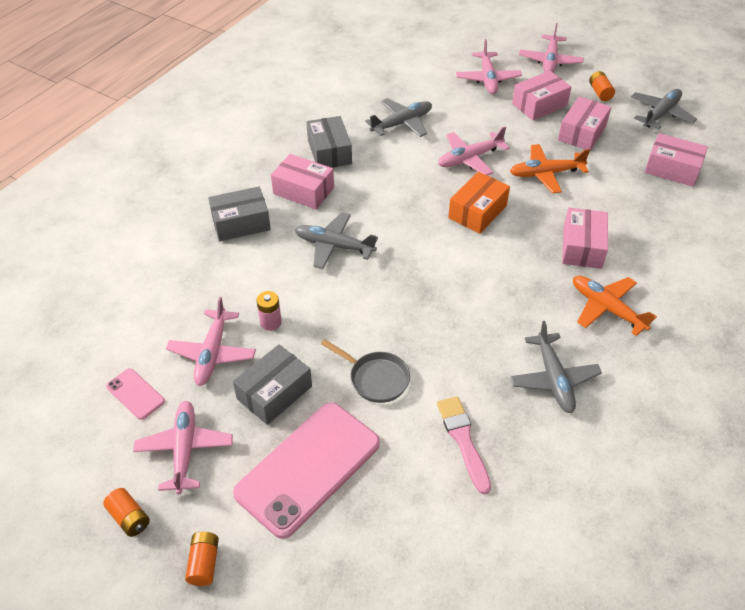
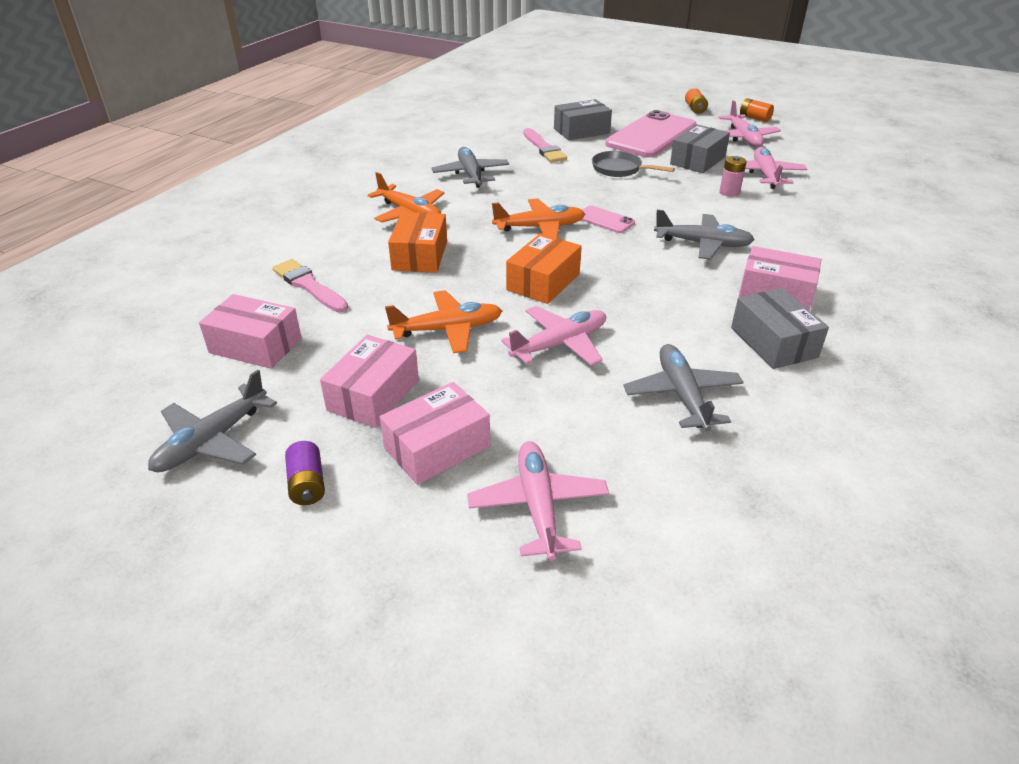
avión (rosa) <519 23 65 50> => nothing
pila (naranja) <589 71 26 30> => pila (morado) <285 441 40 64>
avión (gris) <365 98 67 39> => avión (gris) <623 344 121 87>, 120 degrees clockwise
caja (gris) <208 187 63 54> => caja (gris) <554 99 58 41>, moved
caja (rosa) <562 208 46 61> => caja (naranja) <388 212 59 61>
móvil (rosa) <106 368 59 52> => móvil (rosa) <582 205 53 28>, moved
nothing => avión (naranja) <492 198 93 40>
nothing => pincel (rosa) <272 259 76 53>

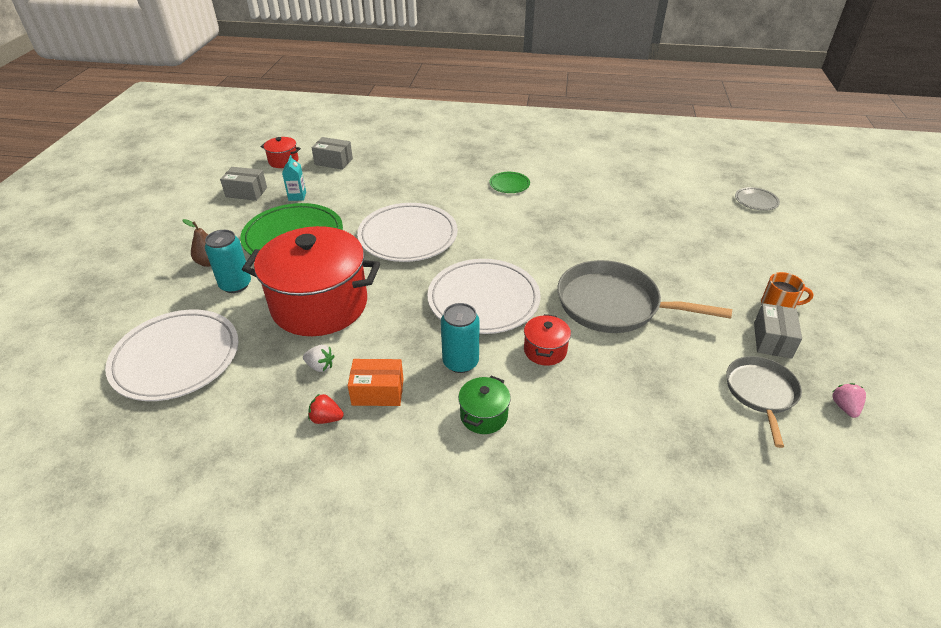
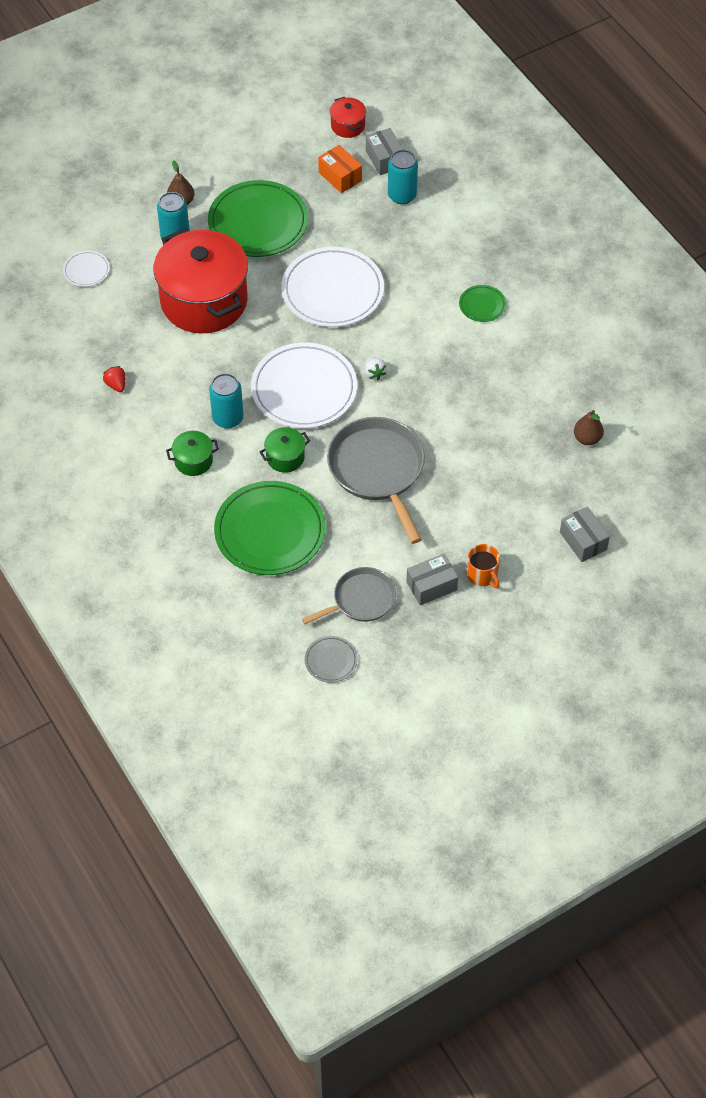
cartón de leche (turquesa) <282 155 24 46> => nothing
caja (gris) <220 167 47 34> => caja (gris) <560 506 50 56>, moved
plato (gris) <735 187 45 24> => plato (gris) <305 636 53 47>, moved
plato (blanco) <105 310 133 91> => plato (blanco) <63 251 47 36>, x0.46
olla (rojo) <524 314 47 52> => olla (verde) <260 427 50 46>
fresa (blanco) <303 345 31 27> => fresa (blanco) <364 357 23 23>, moved
caja (naranja) <348 359 56 47> => caja (naranja) <318 145 44 48>, moved
fresa (rosa) <832 383 34 35> => nothing
nothing => lata (turquesa) <388 150 30 54>
nothing => pera (marrón) <574 410 30 35>
nothing => plato (verde) <214 481 112 94>

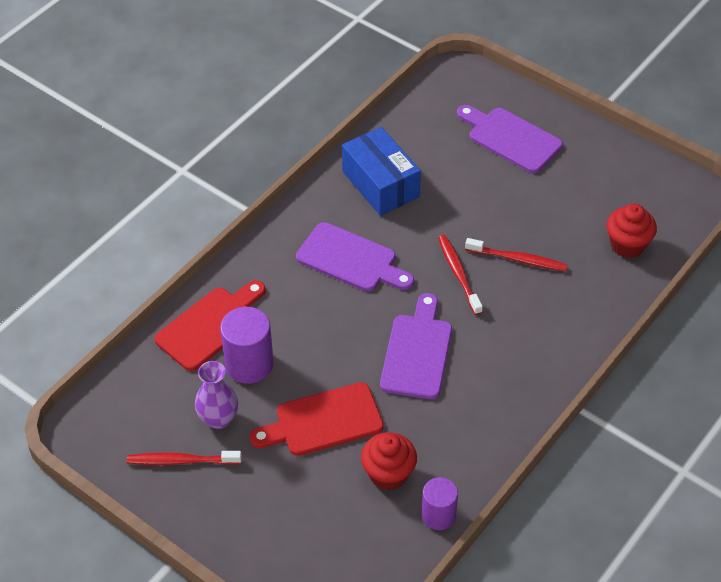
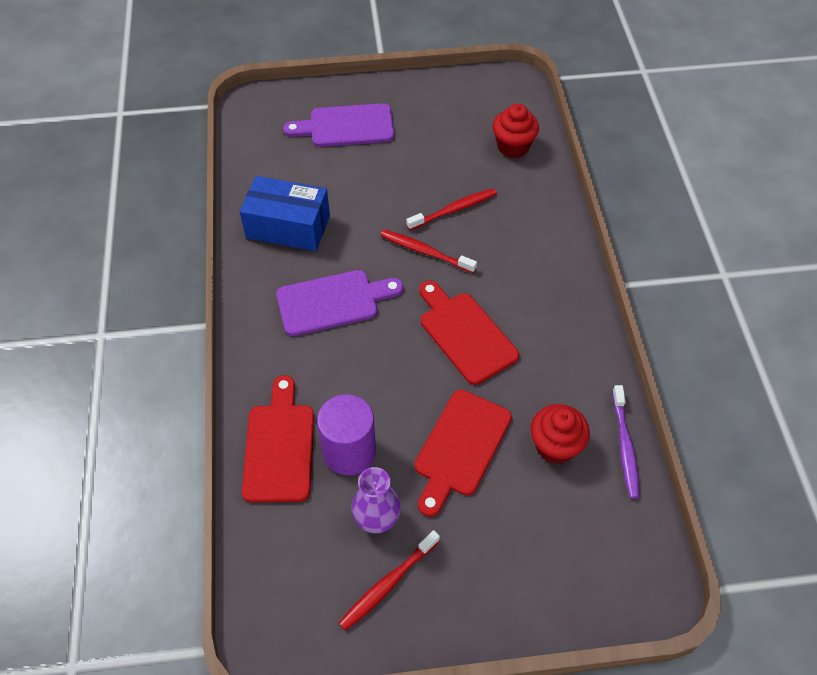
tabla de cortar (morado) <380 293 72 106> => tabla de cortar (rojo) <419 281 100 104>
cilindro (morado) <422 477 36 53> => cepillo de dientes (morado) <612 385 28 114>

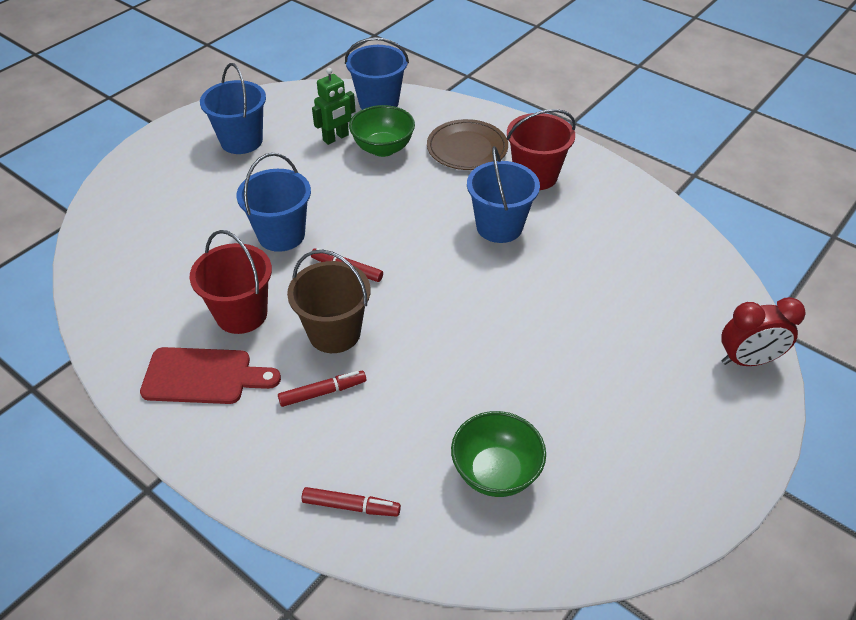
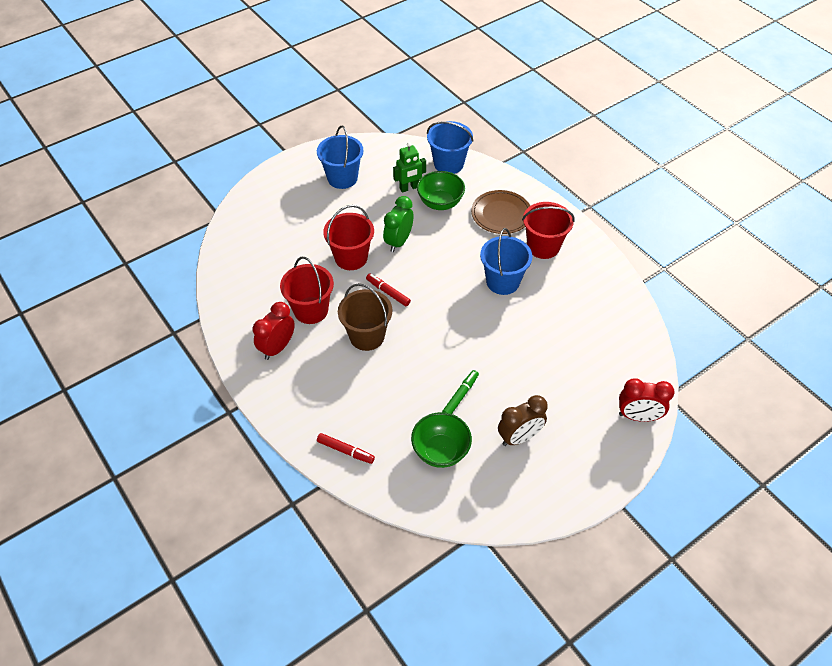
balde (azul) <236 153 75 99> => balde (rojo) <323 205 51 65>
tabla de cortar (rojo) <140 347 141 57> => despertador (rojo) <253 302 42 58>
rotulador (rojo) <278 371 88 36> => nothing
nothing => despertador (verde) <383 196 31 56>
nothing => rotulador (verde) <442 370 37 44>
nothing => despertador (marrón) <498 395 50 51>

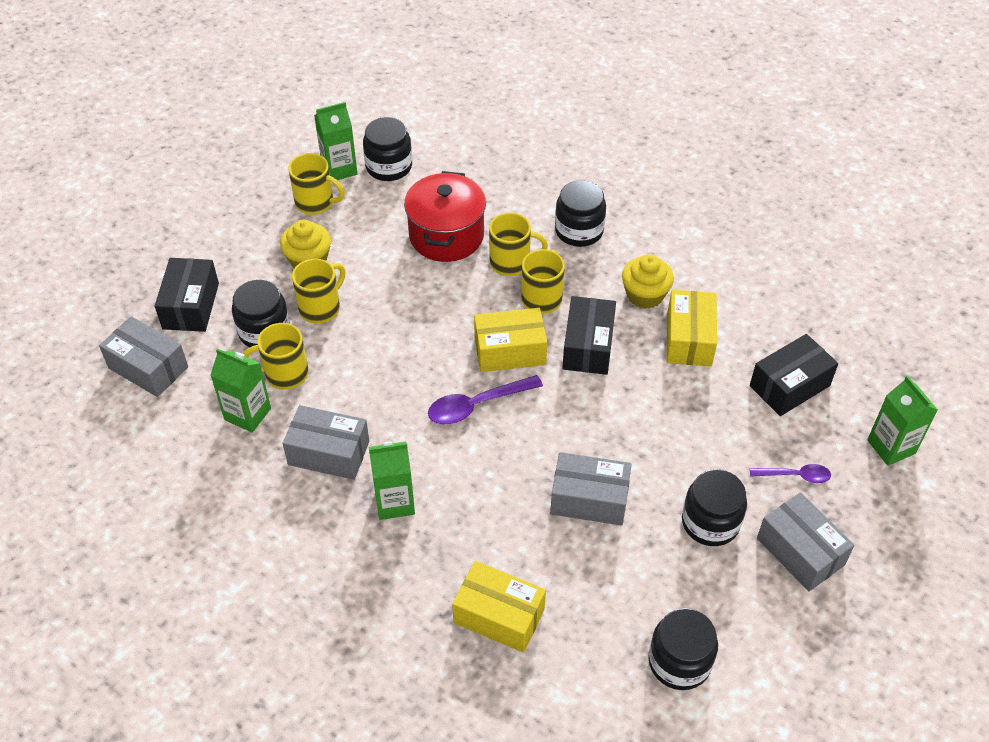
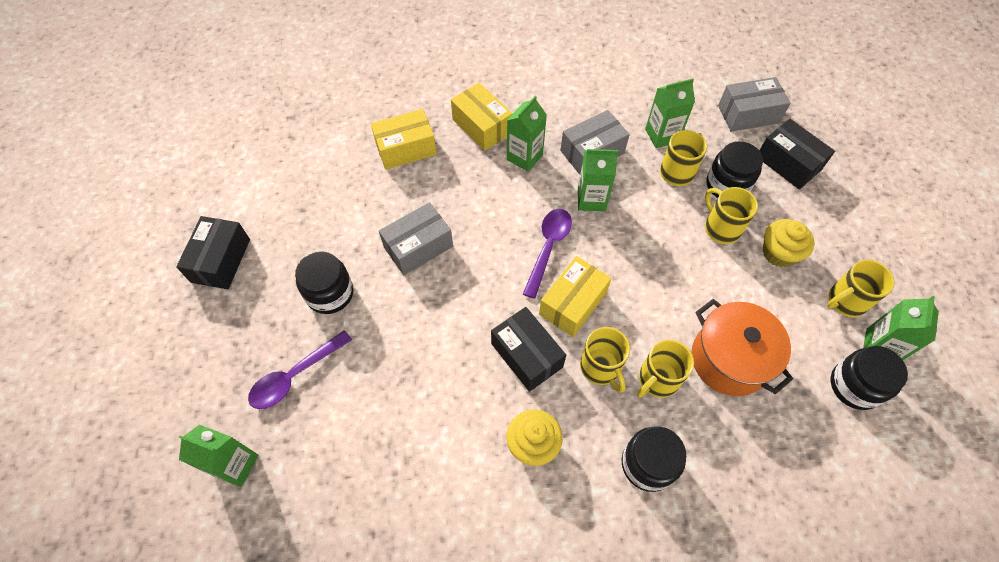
olla (rojo) <404 171 82 91> => olla (naranja) <691 299 102 97>
taza (amarillo) <292 259 54 65> => taza (amarillo) <705 187 53 57>, 150 degrees clockwise
caja (amarillo) <667 290 50 77> => caja (amarillo) <451 83 62 68>, moved
caja (negro) <750 334 88 82> => caja (negro) <176 216 74 73>, moved
cuchara (morado) <750 464 81 19> => cuchara (morado) <248 330 104 79>, x1.59
caja (gris) <757 492 98 100> => nothing
tarro (negro) <648 608 70 82> => nothing
nothing => cartón de leche (verde) <578 149 40 62>

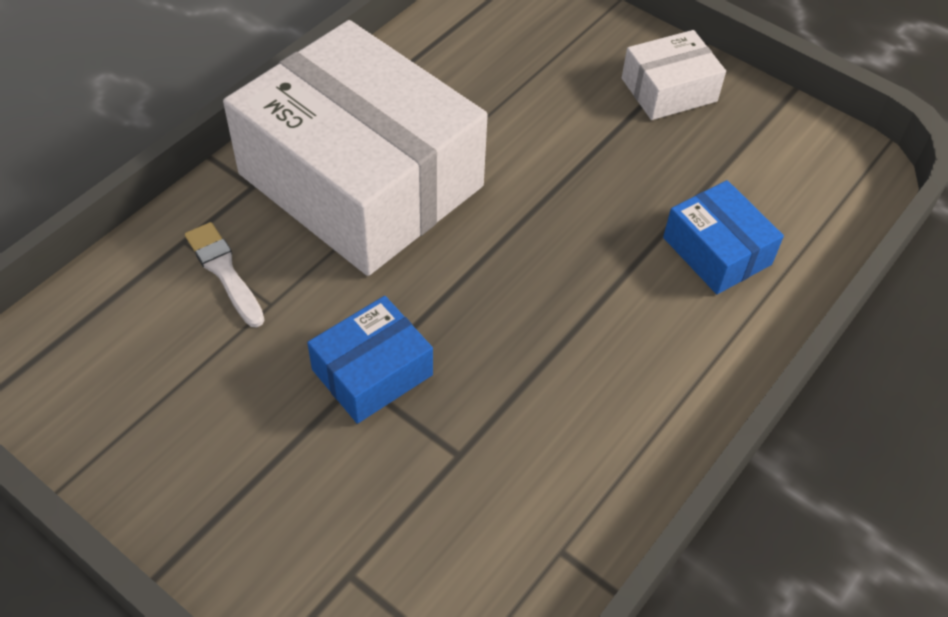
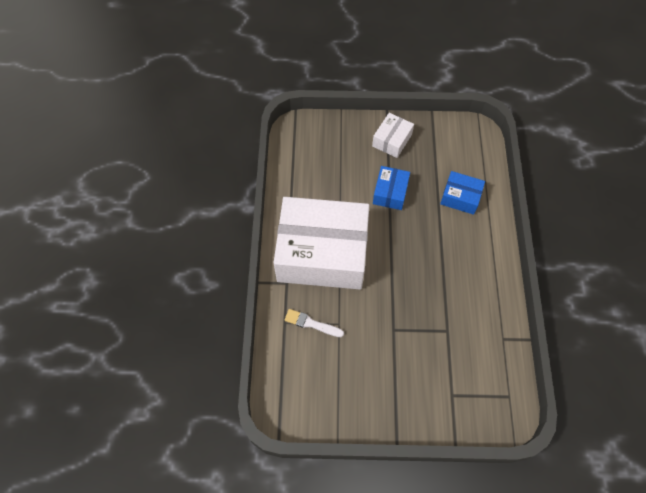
caja (azul) <307 296 126 128> => caja (azul) <373 166 37 44>, moved

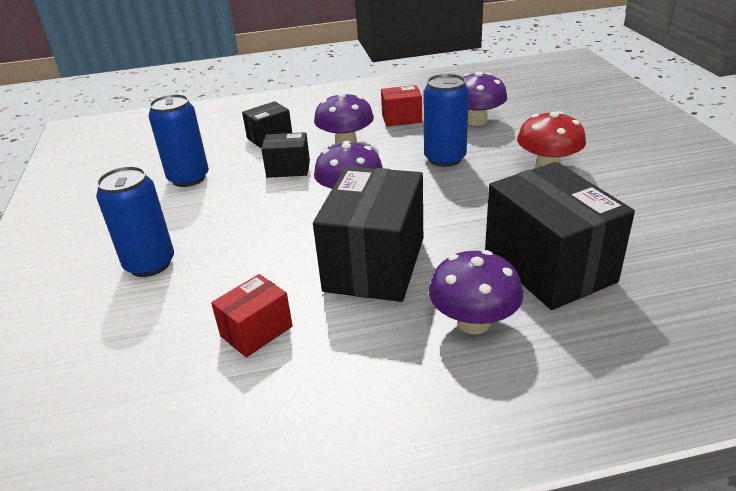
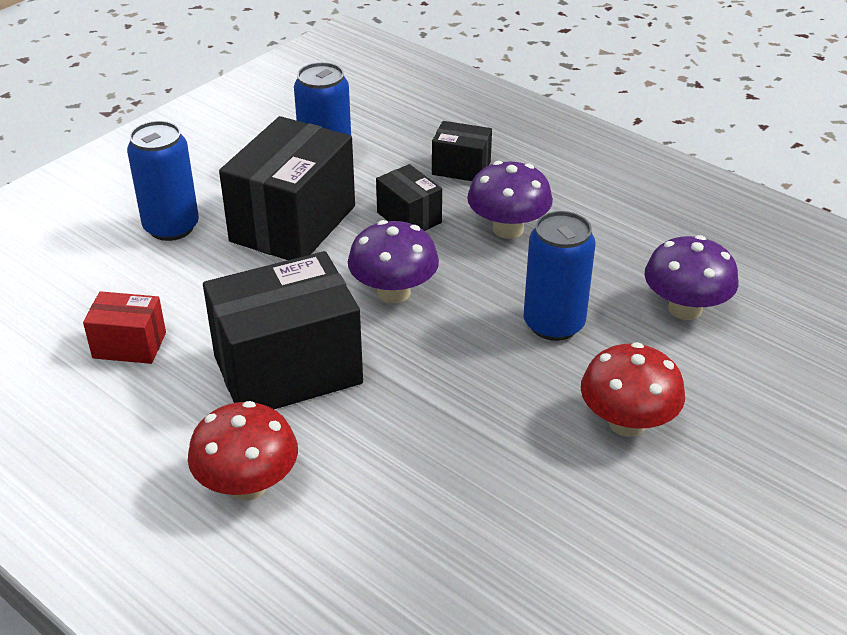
caja (rojo) <381 85 41 41> => nothing
caja (negro) <485 162 150 148> => caja (negro) <219 116 136 144>, moved
seta (morado) <429 250 94 84> => seta (rojo) <188 401 110 100>

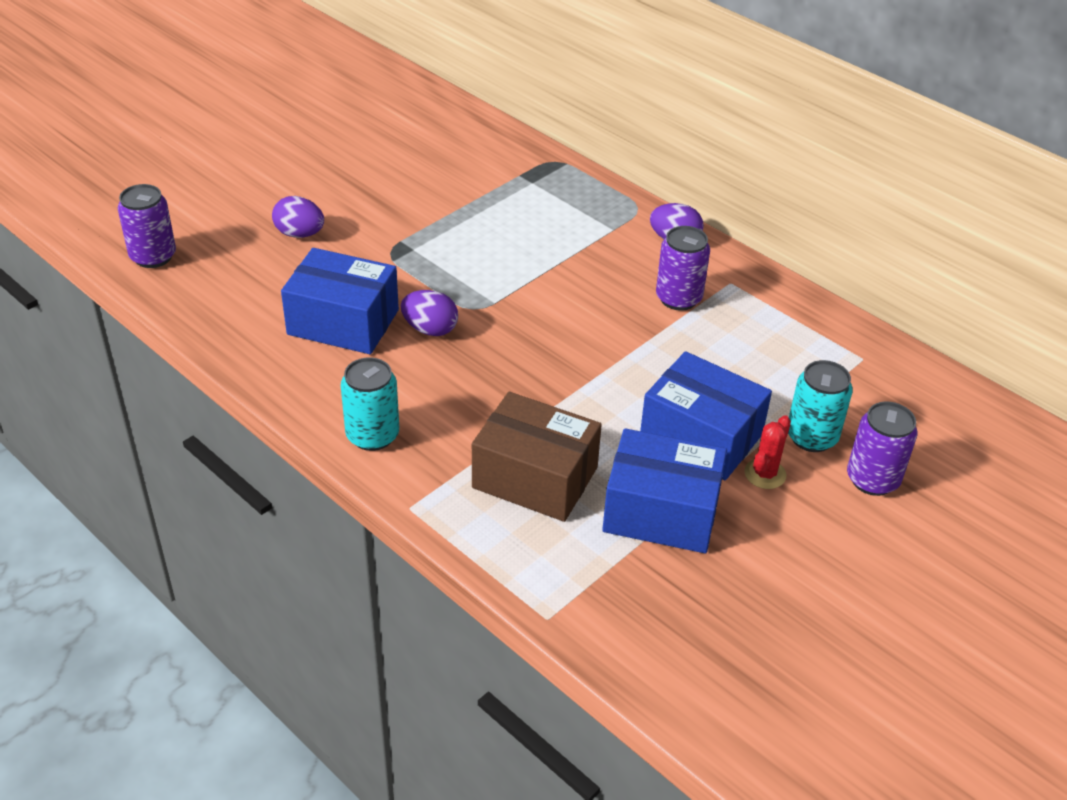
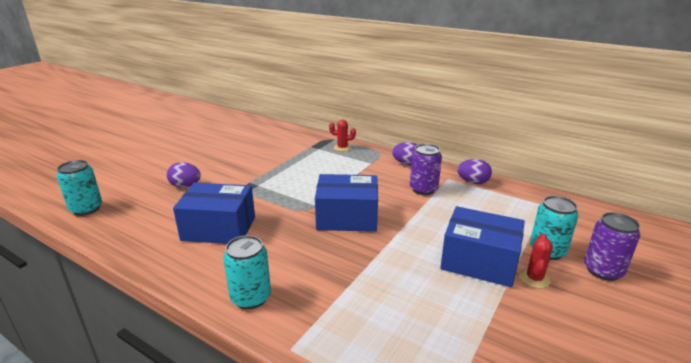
lata (morado) <118 184 58 84> => lata (turquesa) <57 160 45 56>
huevo (morado) <401 290 57 46> => huevo (morado) <457 159 35 25>, moved
caja (marrón) <472 392 130 130> => nothing
caja (azul) <602 428 125 125> => caja (azul) <315 174 63 58>, moved
nothing => cactus (rojo) <329 120 27 32>

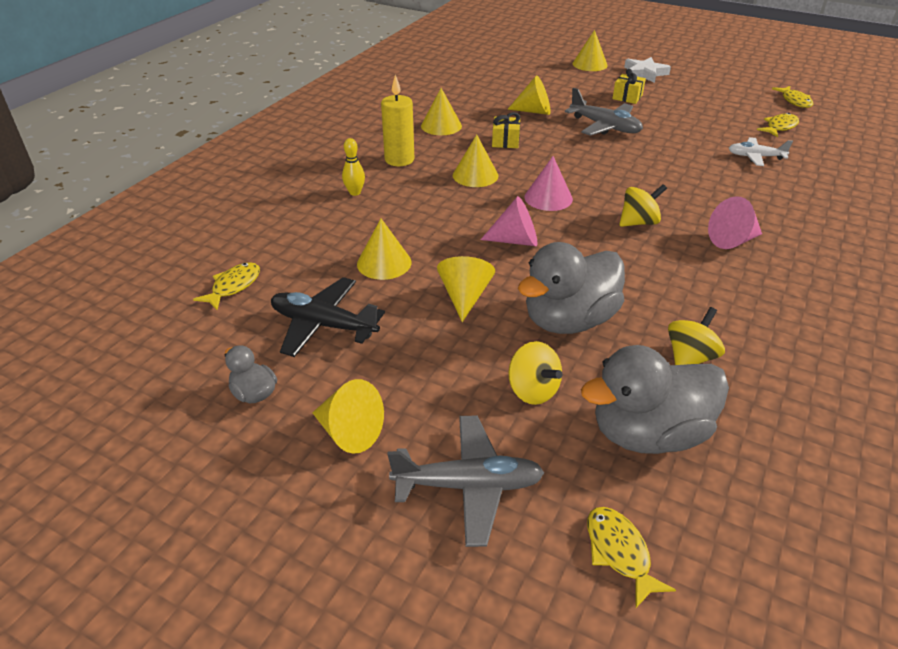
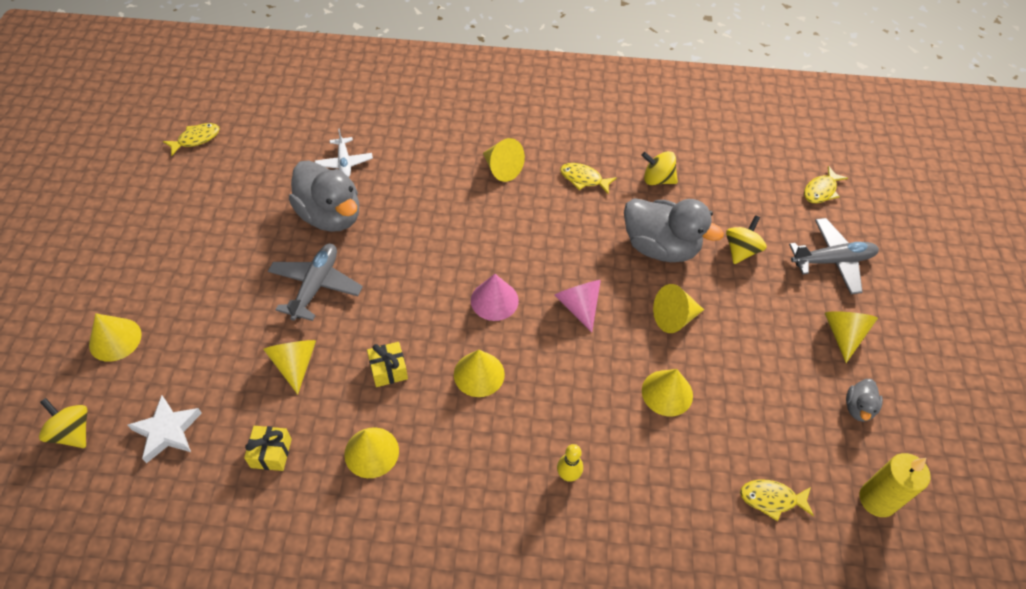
estrella (blanco) <624 57 47 26> => estrella (blanco) <128 395 74 68>, moved
regalo (amarillo) <612 69 34 35> => regalo (amarillo) <244 426 48 45>, moved
vela (amarillo) <381 74 33 92> => vela (amarillo) <860 453 71 64>, moved
pez (amarillo) <757 113 42 24> => pez (amarillo) <560 163 56 31>, moved
peonza (amarillo) <619 184 48 43> => peonza (amarillo) <39 398 49 50>, moved
cono (rosa) <708 196 54 53> => cono (amarillo) <483 138 42 44>
avión (negro) <271 277 114 80> => nothing
pato (gris) <581 345 148 109> => pato (gris) <289 160 70 72>, moved
avión (gris) <387 416 157 131> => avión (gris) <789 218 90 76>, 105 degrees clockwise

